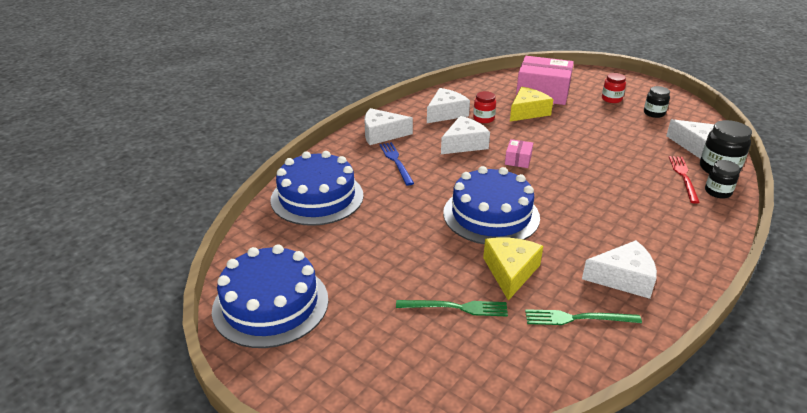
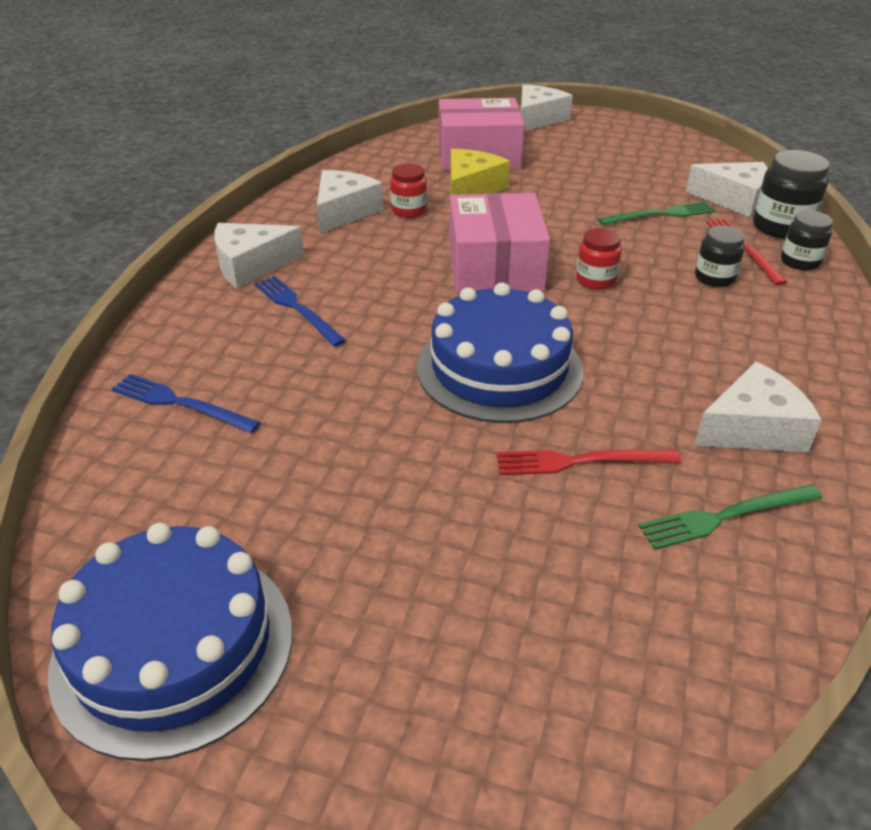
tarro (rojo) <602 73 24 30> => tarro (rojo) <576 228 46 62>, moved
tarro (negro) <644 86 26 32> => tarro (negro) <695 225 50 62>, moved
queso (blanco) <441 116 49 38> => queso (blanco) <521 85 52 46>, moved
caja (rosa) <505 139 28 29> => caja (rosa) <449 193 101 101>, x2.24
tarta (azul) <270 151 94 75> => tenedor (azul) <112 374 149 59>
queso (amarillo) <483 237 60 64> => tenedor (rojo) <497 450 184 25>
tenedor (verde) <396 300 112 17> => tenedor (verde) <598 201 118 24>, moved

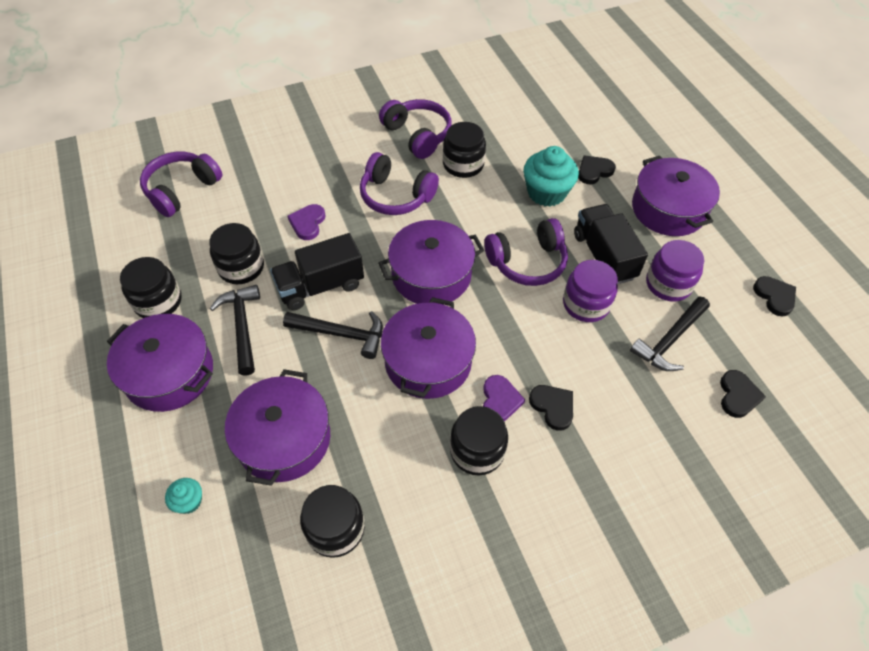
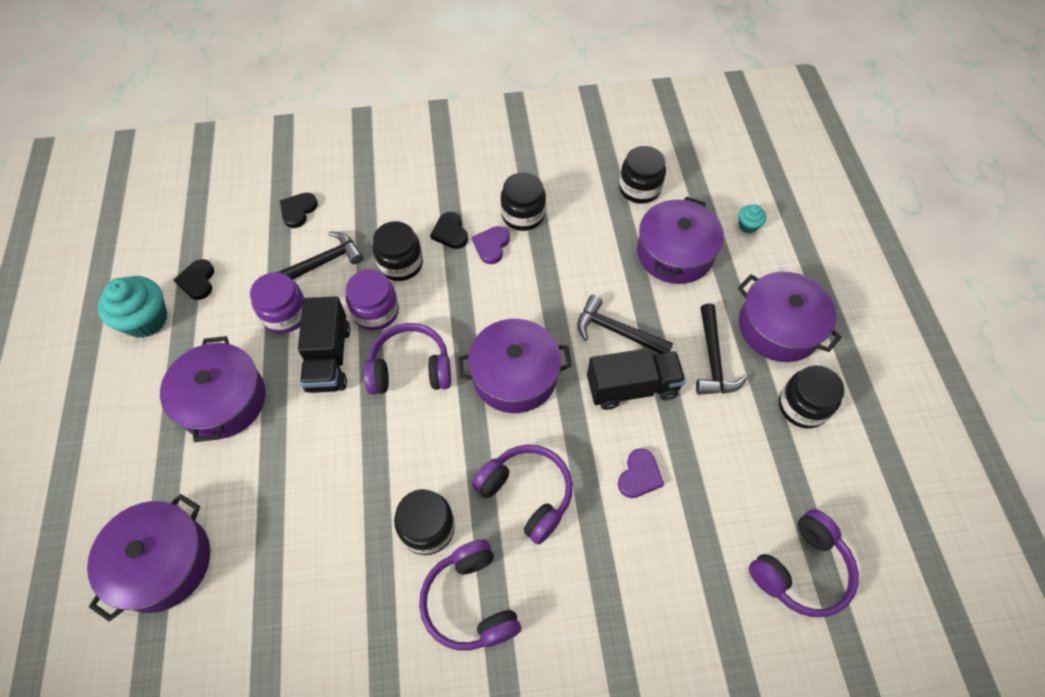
magdalena (turquesa) <523 146 56 61> => magdalena (turquesa) <98 276 69 62>, moved
corazón (negro) <578 155 38 29> => nothing
tarro (negro) <209 223 55 61> => tarro (negro) <373 221 50 60>, moved
olla (morado) <381 297 95 102> => olla (morado) <87 494 123 127>, moved

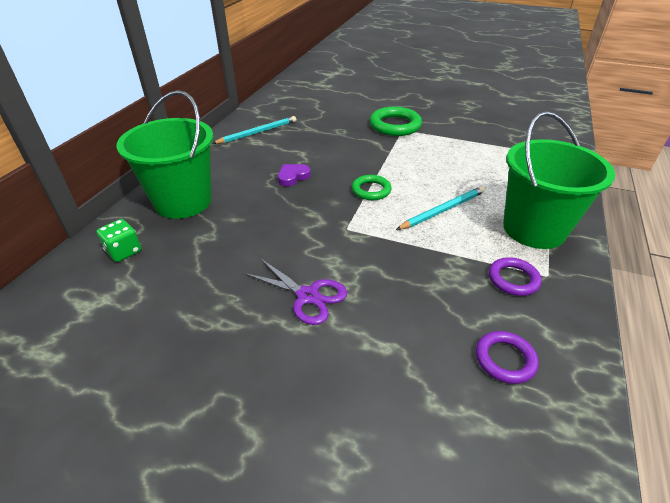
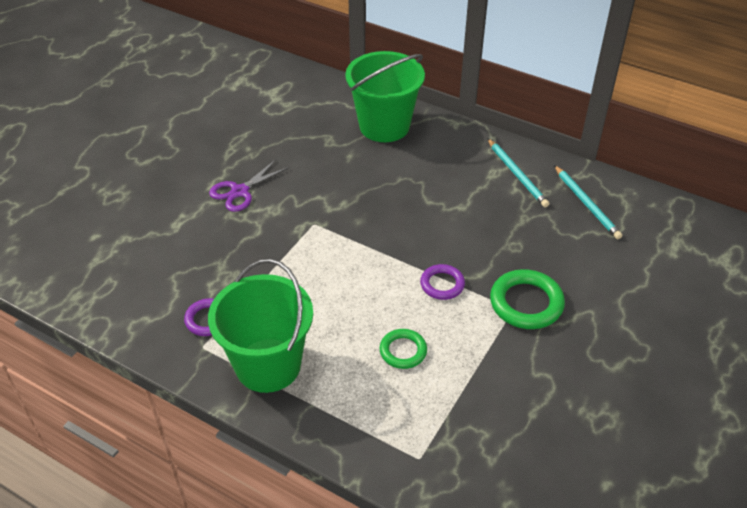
corazón (morado) <278 164 33 22> => nothing
anillo (verde) <352 175 40 25> => anillo (verde) <380 329 47 40>, moved
lápiz (turquesa) <396 186 89 44> => lápiz (turquesa) <554 165 68 74>, moved
dado (verde) <96 219 45 43> => nothing
anillo (morado) <476 331 63 53> => anillo (morado) <420 264 45 36>, moved

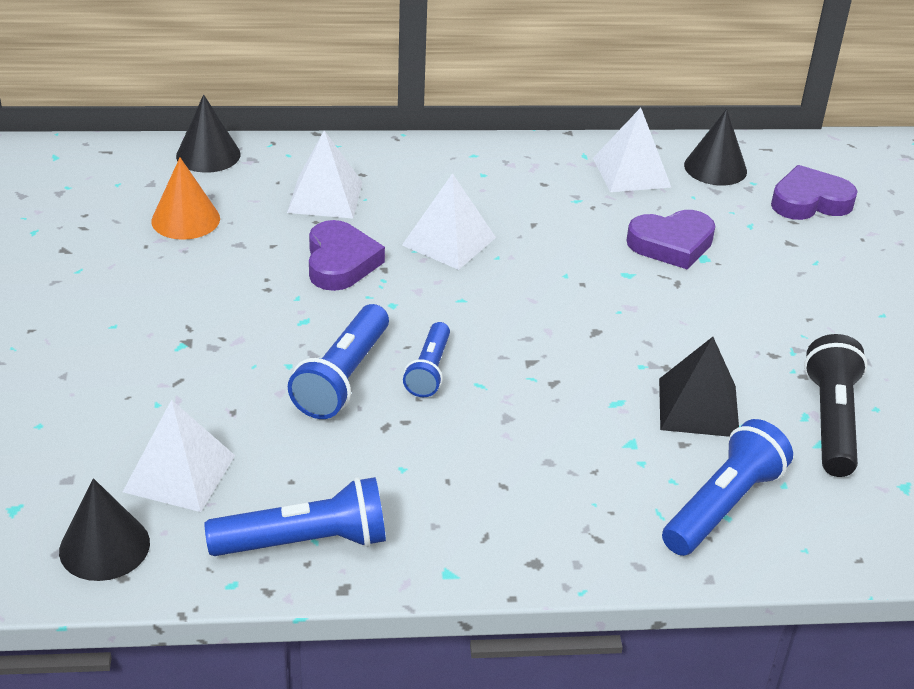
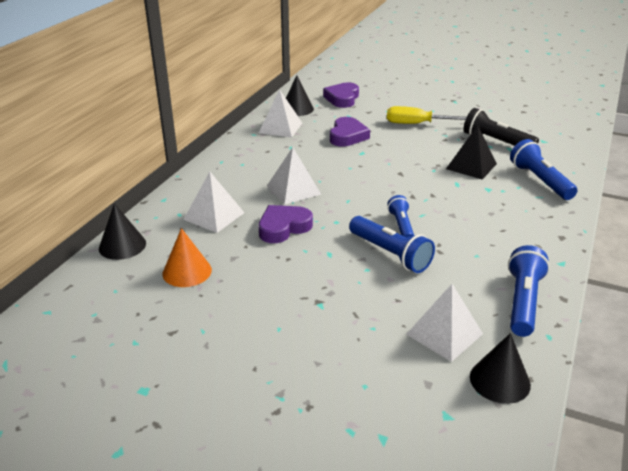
corazón (morado) <309 220 76 71> => corazón (morado) <259 205 54 38>, 60 degrees counterclockwise
lámpara de mano (azul) <403 322 47 75> => lámpara de mano (azul) <387 195 27 42>, 135 degrees counterclockwise
nothing => destornillador (amarillo) <387 106 80 18>

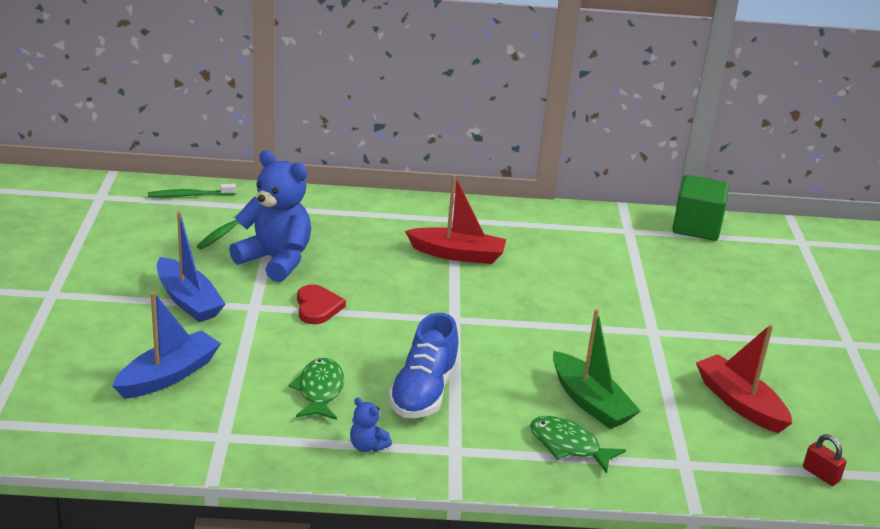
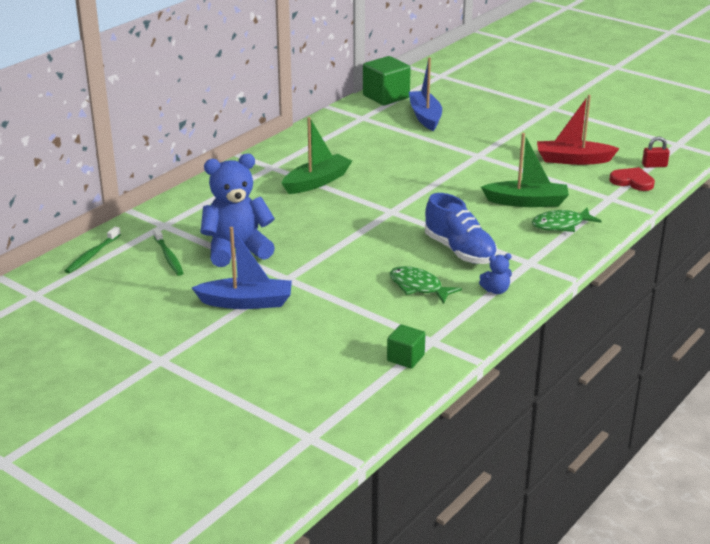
barco (rojo) <405 174 101 90> => barco (verde) <282 117 70 77>
corazón (rojo) <297 284 49 40> => corazón (rojo) <609 167 46 24>, moved
barco (azul) <112 292 109 106> => barco (azul) <409 58 33 73>, moved
nothing => cubo (verde) <387 324 38 45>

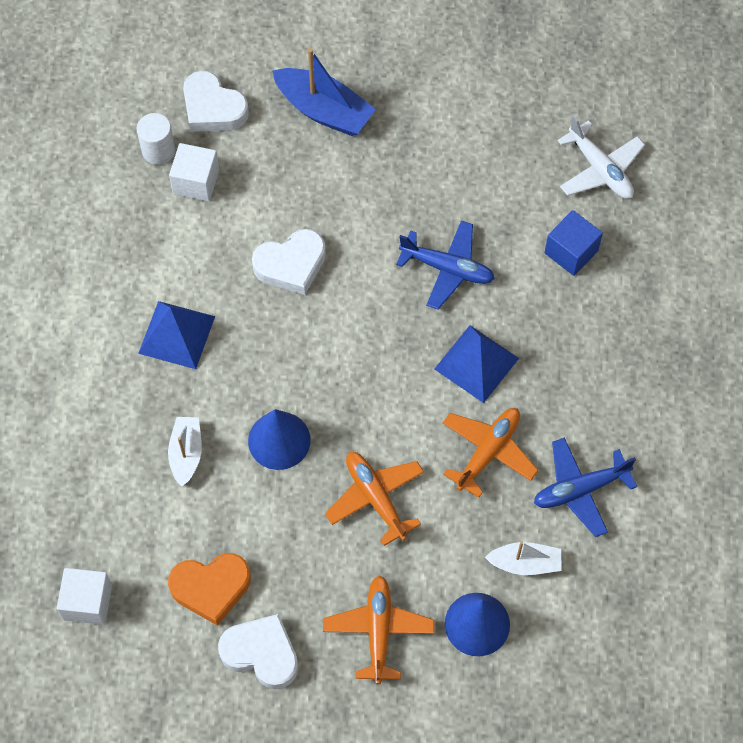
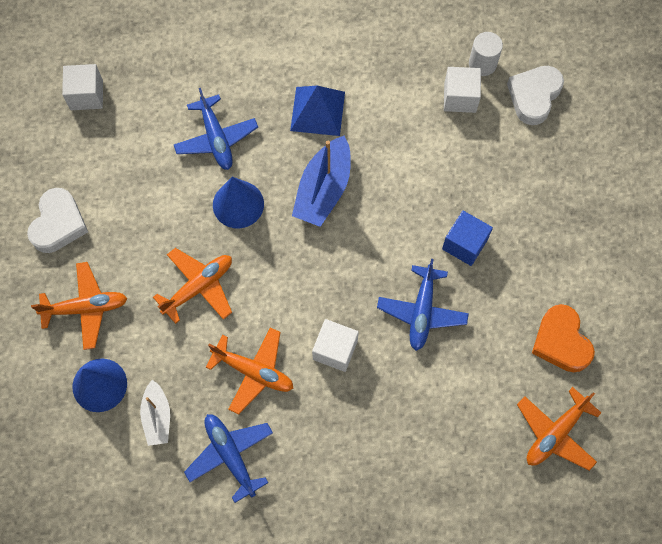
barco (azul) <272 48 104 88> => barco (azul) <292 136 59 91>, moved
avión (blanco) <557 116 88 83> => avión (naranja) <517 387 84 84>
cubo (azul) <544 210 59 66> => cubo (azul) <442 211 51 55>, moved
corazón (blanco) <252 229 74 66> => nothing
pirámide (azul) <434 325 85 78> => cubo (blanco) <312 319 47 53>
barco (blanco) <168 417 34 70> => avión (azul) <174 88 84 82>
corazón (naranja) <168 553 83 73> => corazón (naranja) <532 304 63 68>, moved

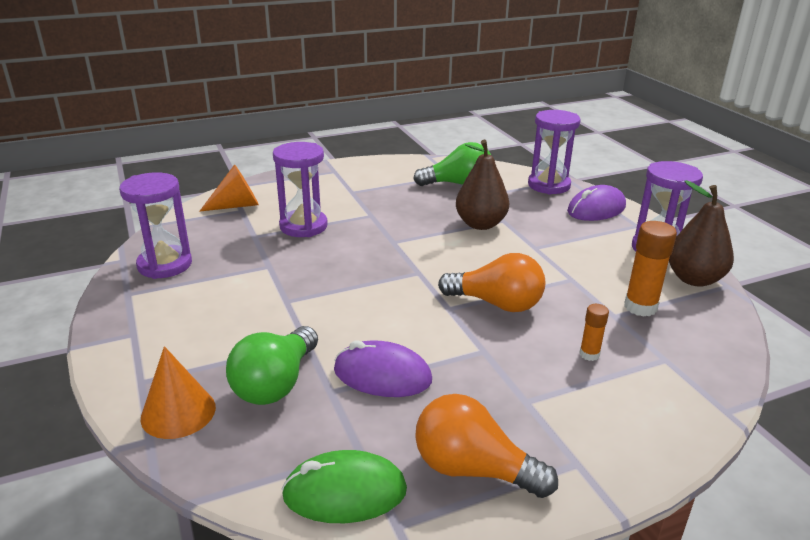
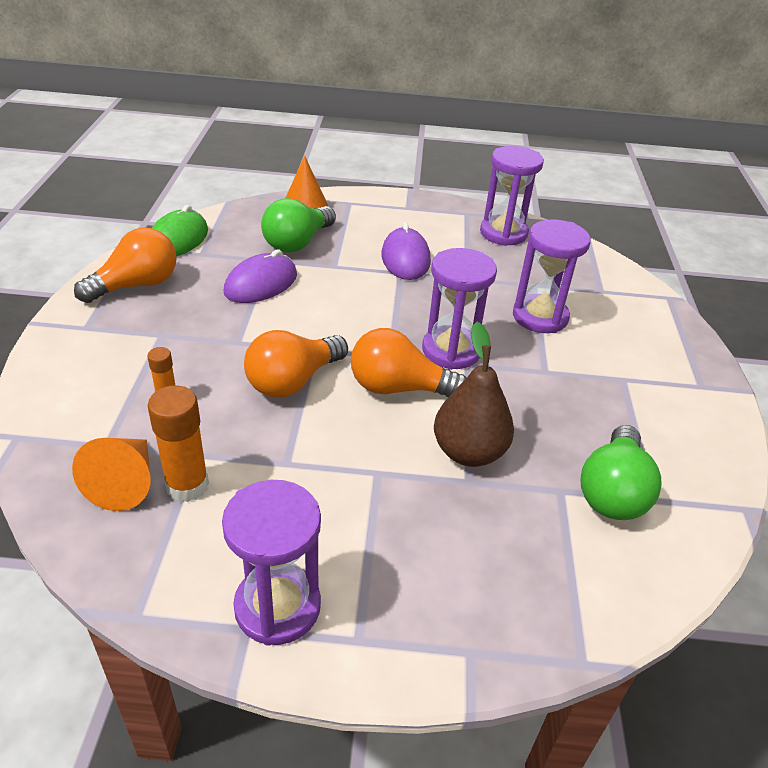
reloj de arena (morado) <528 110 53 84> => reloj de arena (morado) <422 248 75 122>, moved
cono (naranja) <199 164 60 48> => cono (naranja) <72 438 78 73>, moved
pera (marrón) <669 180 65 107> => nothing
ratón (morado) <567 185 59 36> => ratón (morado) <381 222 50 58>, moved
bombilla (verde) <226 326 92 79> => bombilla (verde) <261 198 75 55>, 105 degrees counterclockwise
nothing => bombilla (naranja) <351 328 116 69>

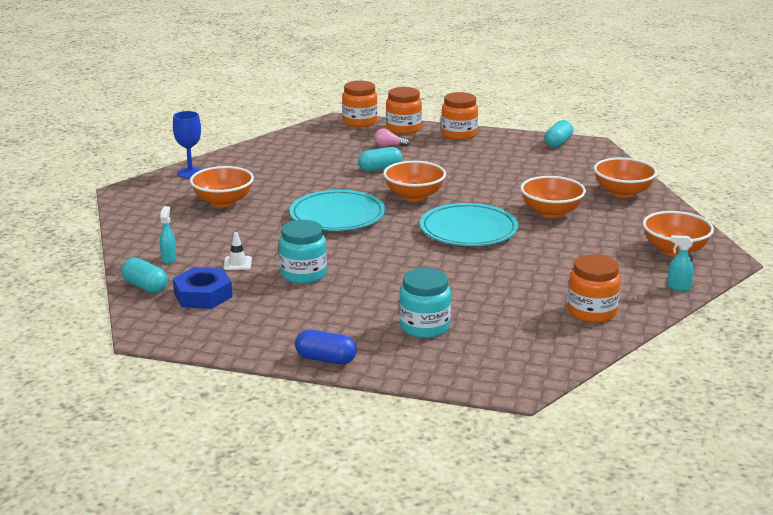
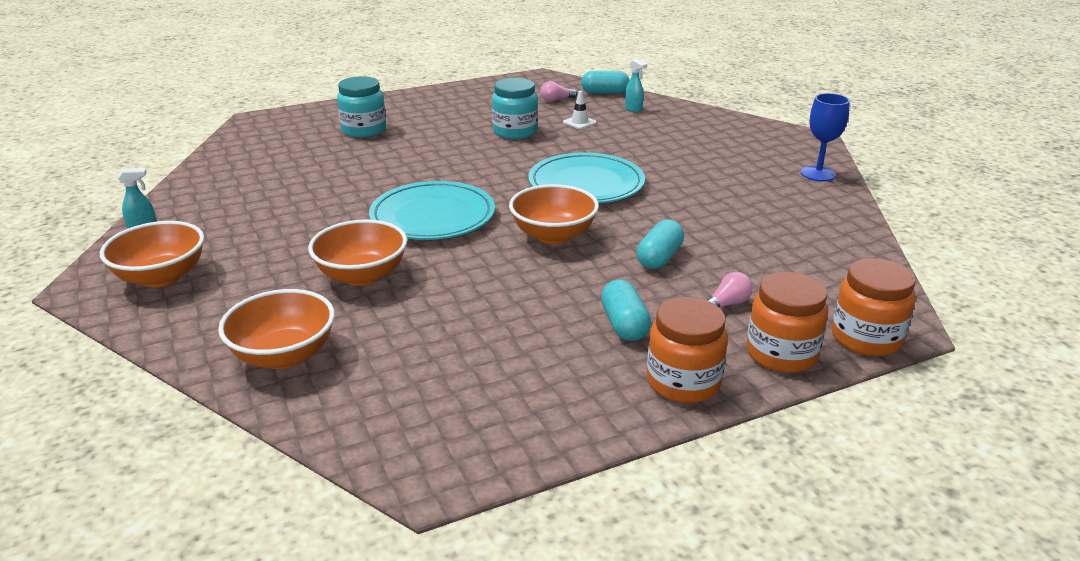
cápsula (turquesa) <545 120 28 28> => cápsula (turquesa) <601 280 50 61>, moved
cuenco (naranja) <190 166 64 41> => nothing
tarro (naranja) <568 254 53 69> => nothing
tuerca (azul) <173 267 60 42> => bombilla (rosa) <540 81 37 21>
cápsula (azul) <295 330 62 34> => nothing

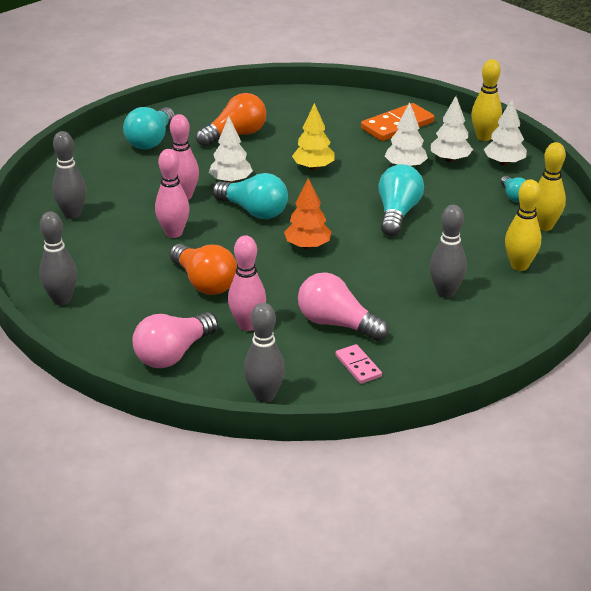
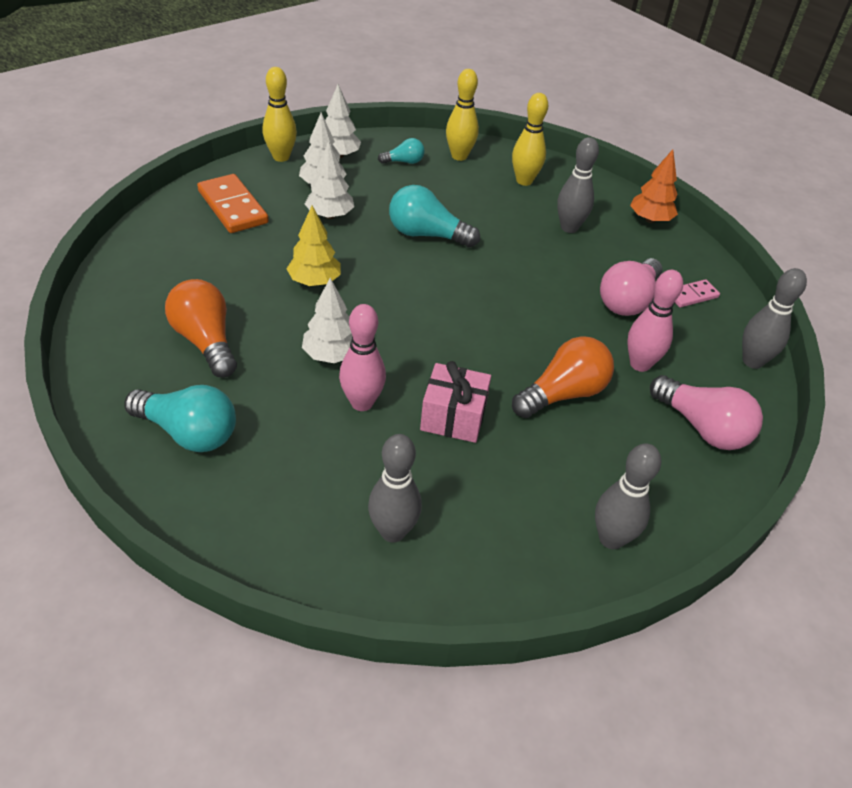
bolo (rosa) <155 149 35 89> => regalo (rosa) <420 361 71 82>
bombilla (turquesa) <213 173 75 46> => nothing
árbol (naranja) <284 178 48 71> => árbol (naranja) <630 149 48 74>, moved

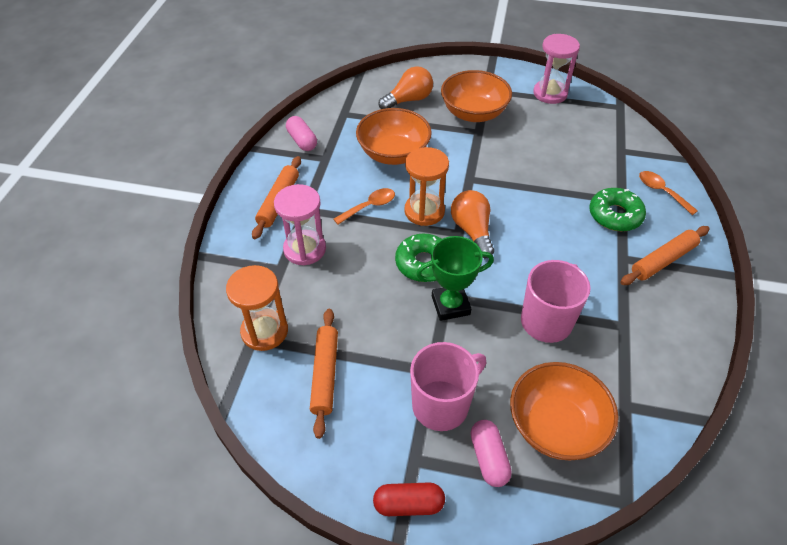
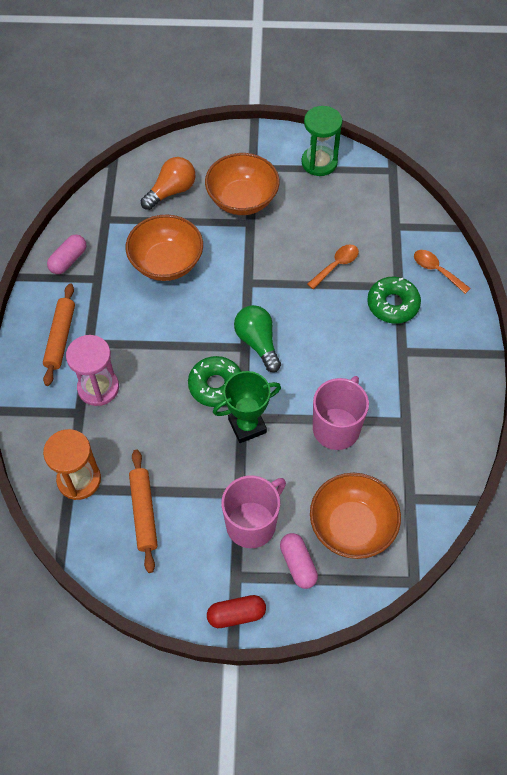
reloj de arena (rosa) <533 34 47 70> => reloj de arena (verde) <301 106 41 70>
cápsula (rosa) <286 116 31 35> => cápsula (rosa) <47 235 39 39>, 75 degrees clockwise
reloj de arena (naranja) <404 147 45 79> => nothing
cuchara (naranja) <334 188 61 37> => cuchara (naranja) <307 245 52 44>, moved
bombilla (naranja) <451 190 43 68> => bombilla (verde) <234 305 47 67>
rodillo (naranja) <621 226 89 59> => nothing

